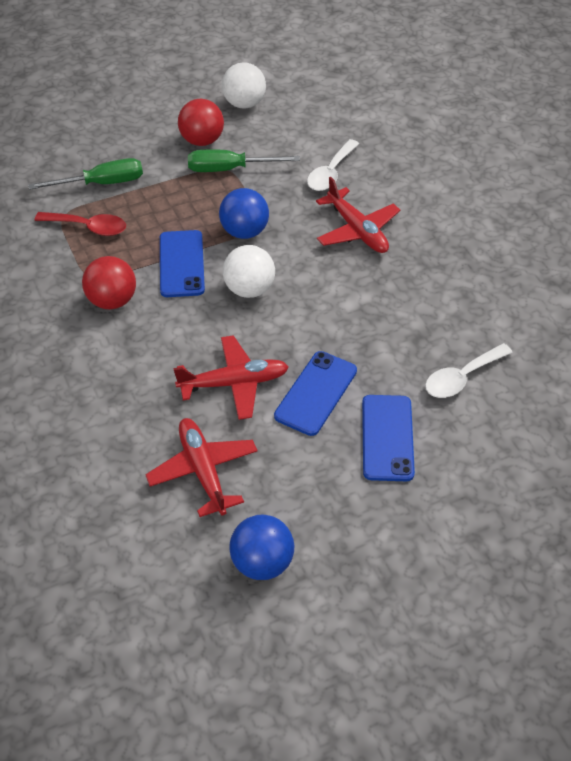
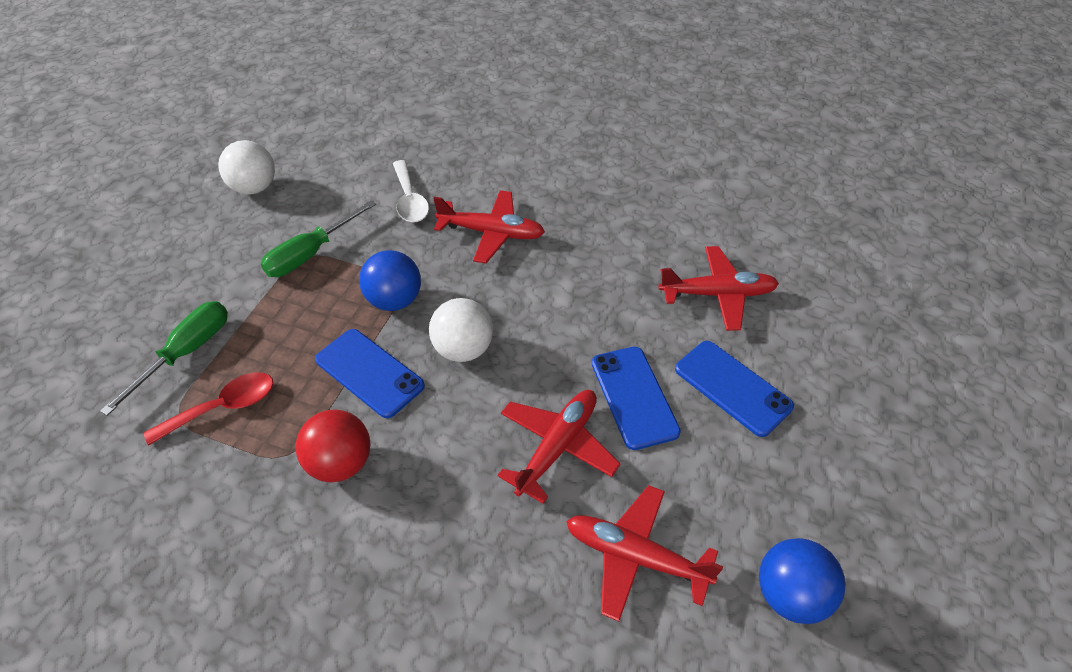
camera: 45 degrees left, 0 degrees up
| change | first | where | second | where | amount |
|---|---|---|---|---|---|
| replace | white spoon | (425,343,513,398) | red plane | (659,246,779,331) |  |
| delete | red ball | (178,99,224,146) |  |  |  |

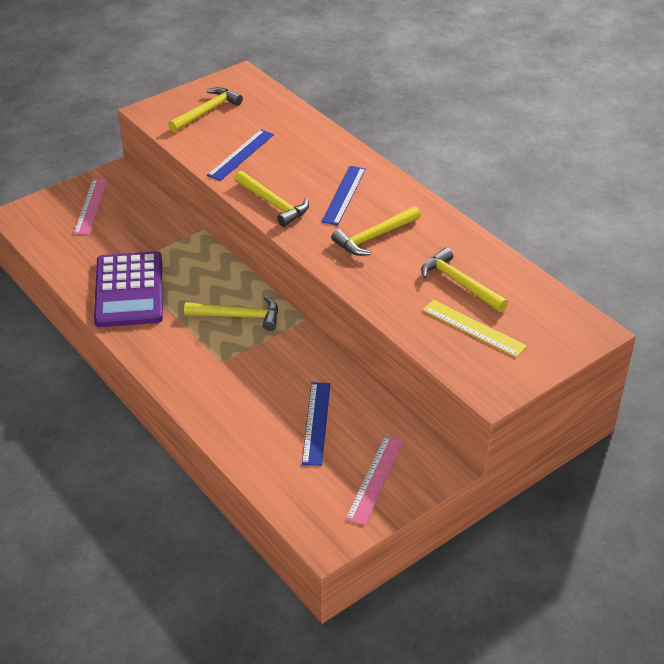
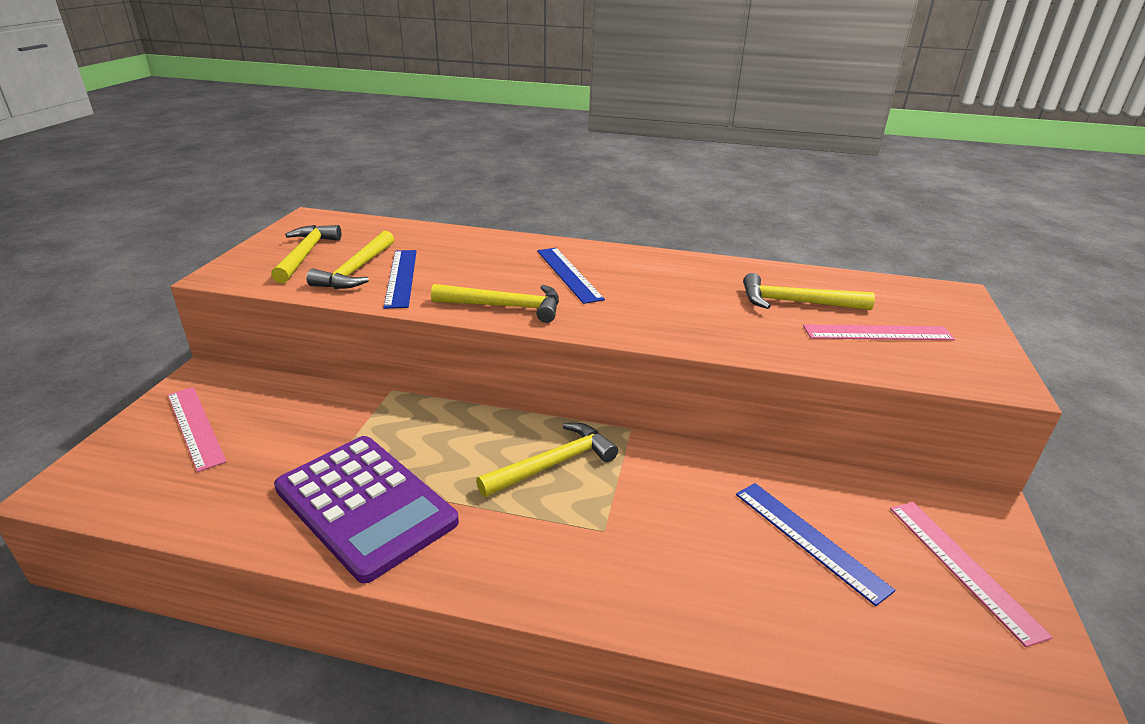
camera: 40 degrees left, 10 degrees down
| change | first | where | second | where | amount |
|---|---|---|---|---|---|
| move | yellow hammer | (331,206,421,256) |  | (306,231,394,289) |  |
| recolor | yellow ruler | (423,300,527,357) | pink ruler | (803,325,955,340) |  |

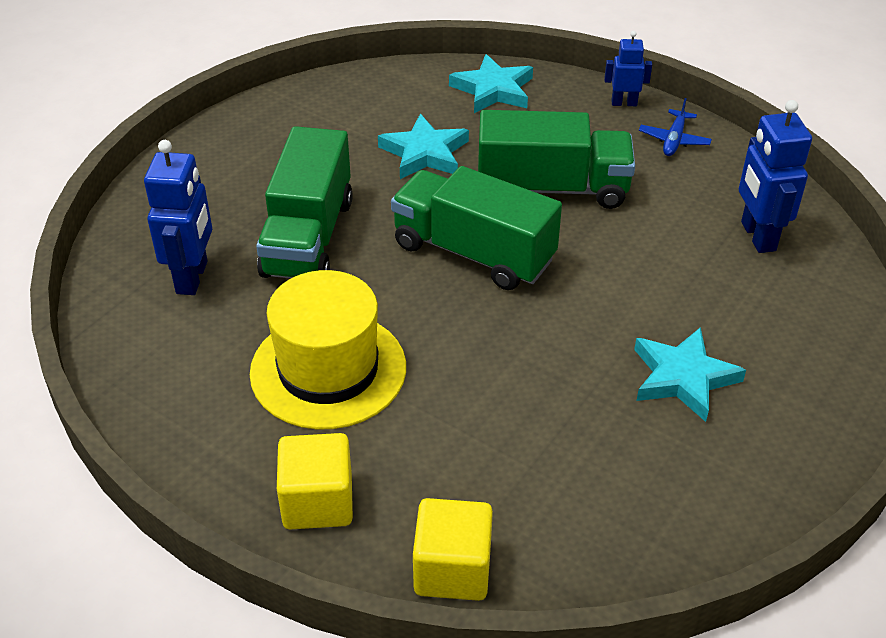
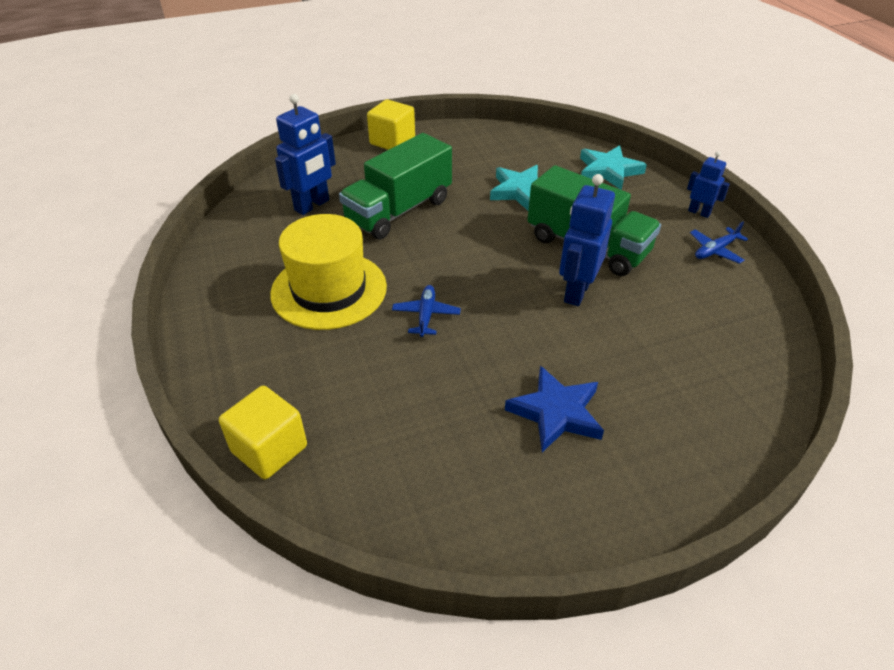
camera: 35 degrees right, 0 degrees up
| change | first | where | second | where | amount |
|---|---|---|---|---|---|
| move | yellow cube | (277,433,353,530) |  | (367,100,415,150) |  |
| insert |  |  | blue plane | (392,285,461,337) |  |
| recolor | turquoise star | (634,327,746,422) | blue star | (505,366,604,452) |  |
| move | blue robot | (739,100,812,253) |  | (559,174,615,306) |  |
| delete | green truck | (391,166,562,290) |  |  |  |

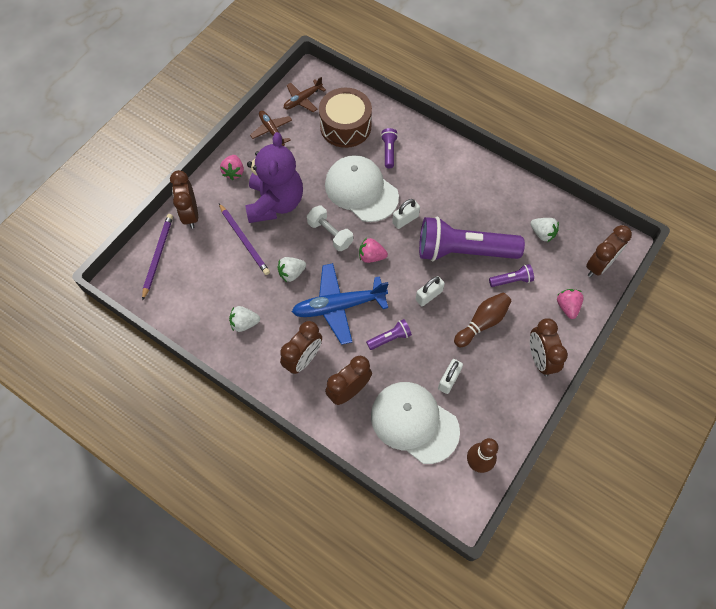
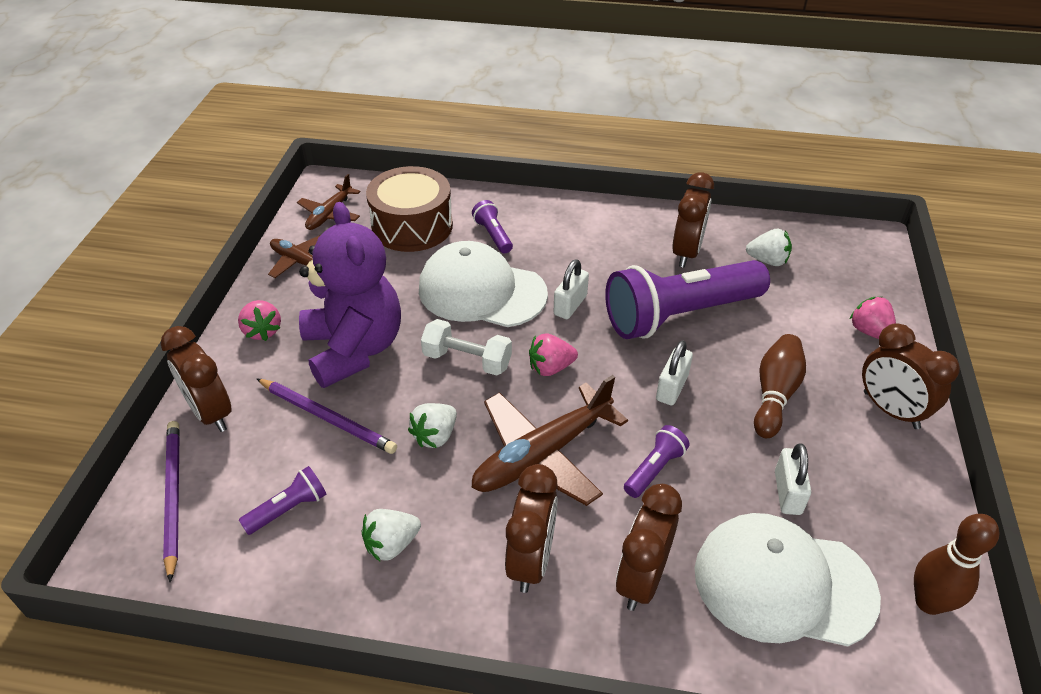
camera: 25 degrees left, 20 degrees down
| change | first | where | second | where | amount |
|---|---|---|---|---|---|
| move | purple flashlight | (489,264,534,287) |  | (239,466,326,535) |  |
| recolor | blue plane | (292,263,388,345) | brown plane | (472,375,628,506) |  |
| move | brown clock | (586,225,632,277) |  | (672,172,714,268) |  |

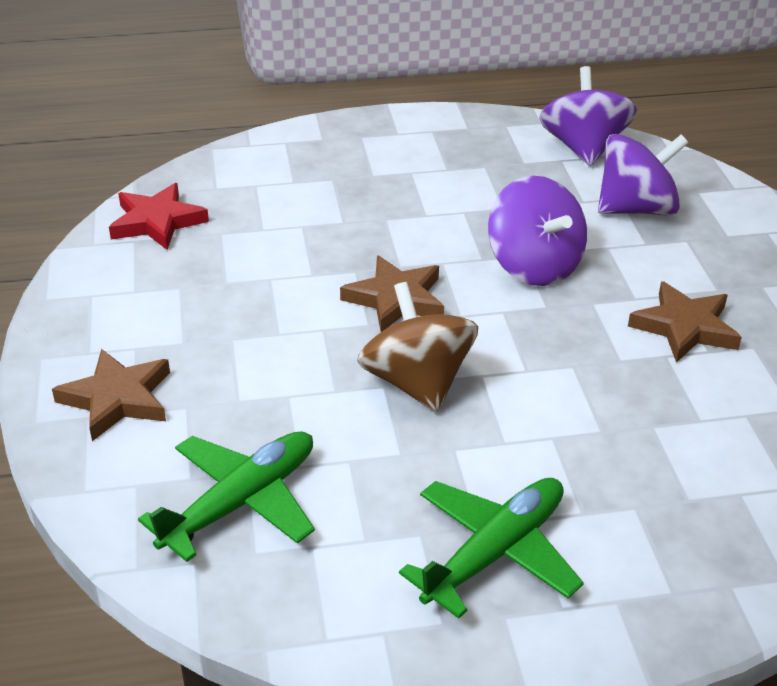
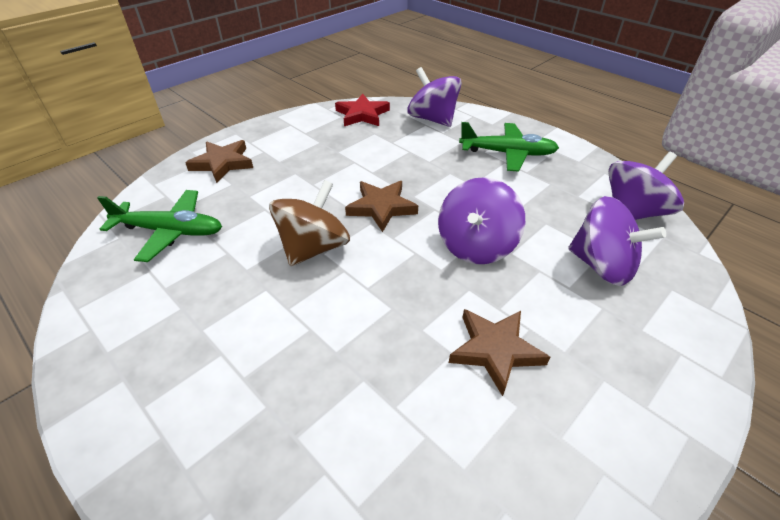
camera: 55 degrees right, 5 degrees up
| change | first | where | second | where | amount |
|---|---|---|---|---|---|
| insert |  |  | purple spinning top | (407,67,462,127) |  |
| move | green plane | (399,478,584,619) |  | (459,122,559,172) |  |

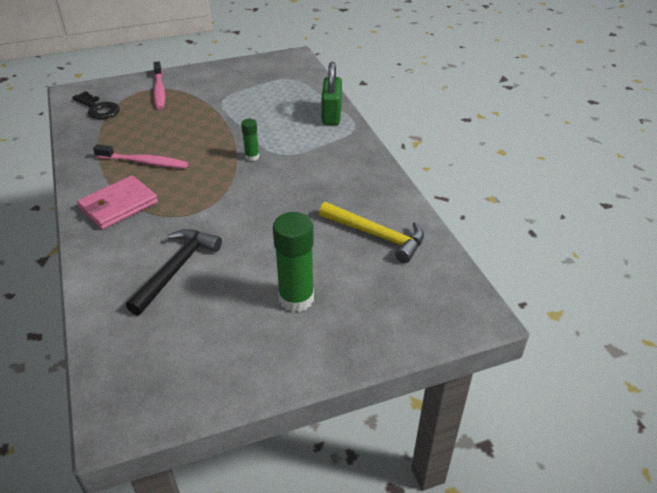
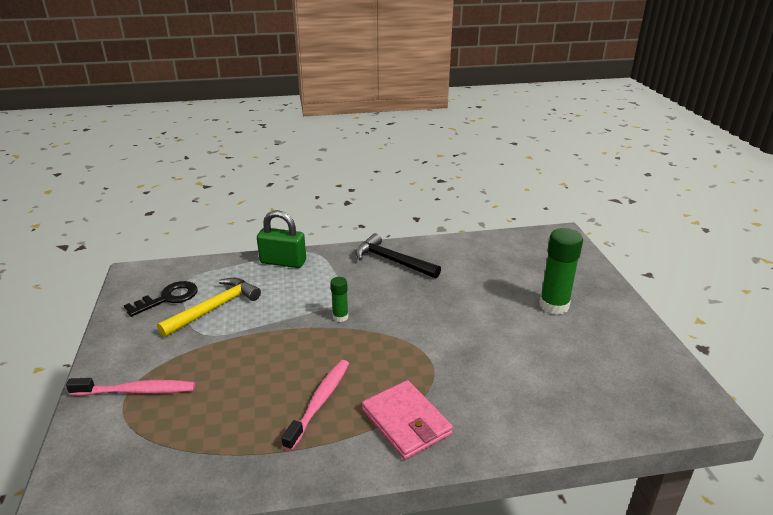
camera: 80 degrees left, 10 degrees down
| change | first | where | second | where | amount |
|---|---|---|---|---|---|
| move | black key | (72,91,120,119) |  | (124,281,198,317) |  |
| move | yellow hammer | (319,202,424,263) |  | (157,278,261,337) |  |
| move | black hammer | (126,229,222,316) |  | (356,233,441,278) |  |

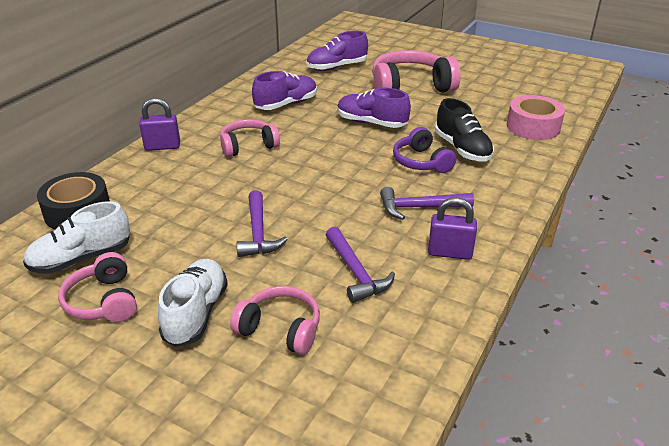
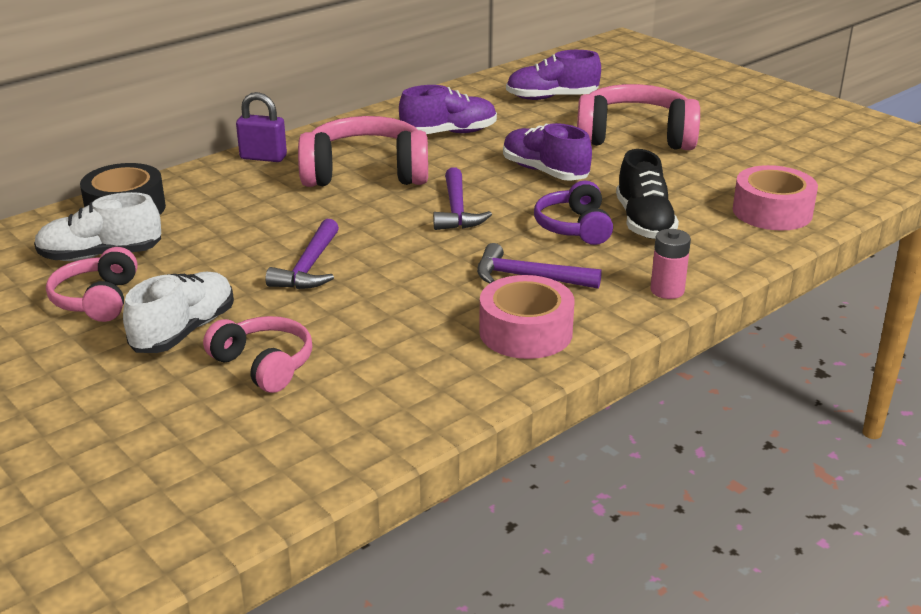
camera: 20 degrees right, 5 degrees down
| change | first | where | second | where | amount |
|---|---|---|---|---|---|
| resize | pink headphones | (220,119,280,157) |  | (298,116,428,187) | x1.69 |
| move | purple hammer | (326,227,395,303) |  | (433,167,492,230) |  |
| replace | purple padlock | (428,197,477,260) | pink tape | (479,275,574,359) |  |
| insert |  |  | pink battery | (650,229,691,299) |  |

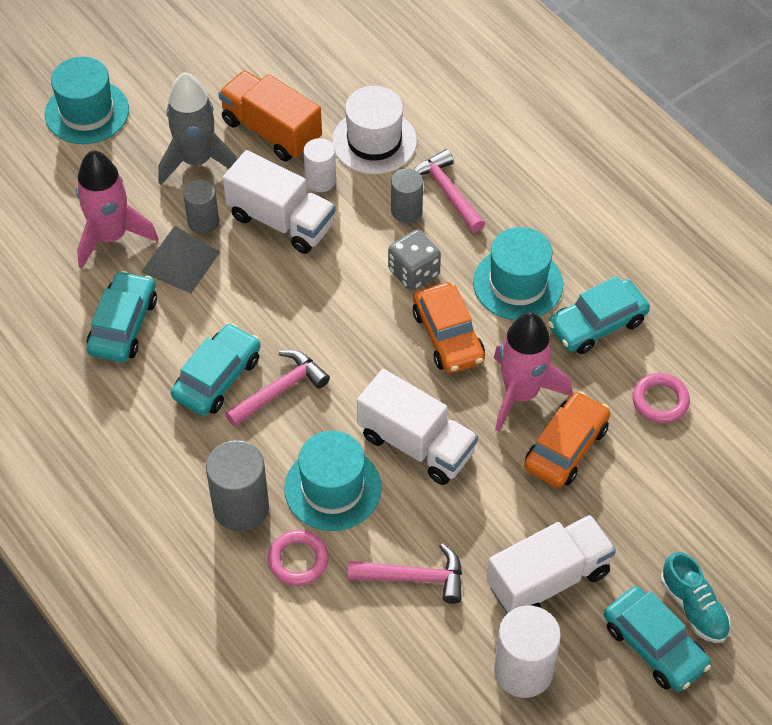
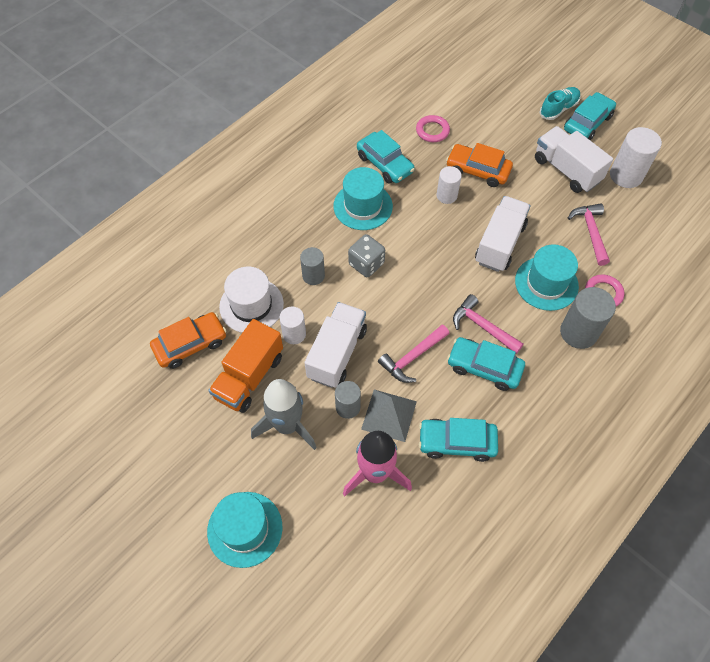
camera: 100 degrees left, 5 degrees up
| change | first | where | second | where | amount |
|---|---|---|---|---|---|
| move | orange car | (413,282,485,373) |  | (150,312,226,369) |  |
| move | pink hammer | (413,149,485,233) |  | (378,325,449,383) |  |
| replace | pink rocket | (494,312,572,432) | white cylinder | (437,166,462,204) |  |

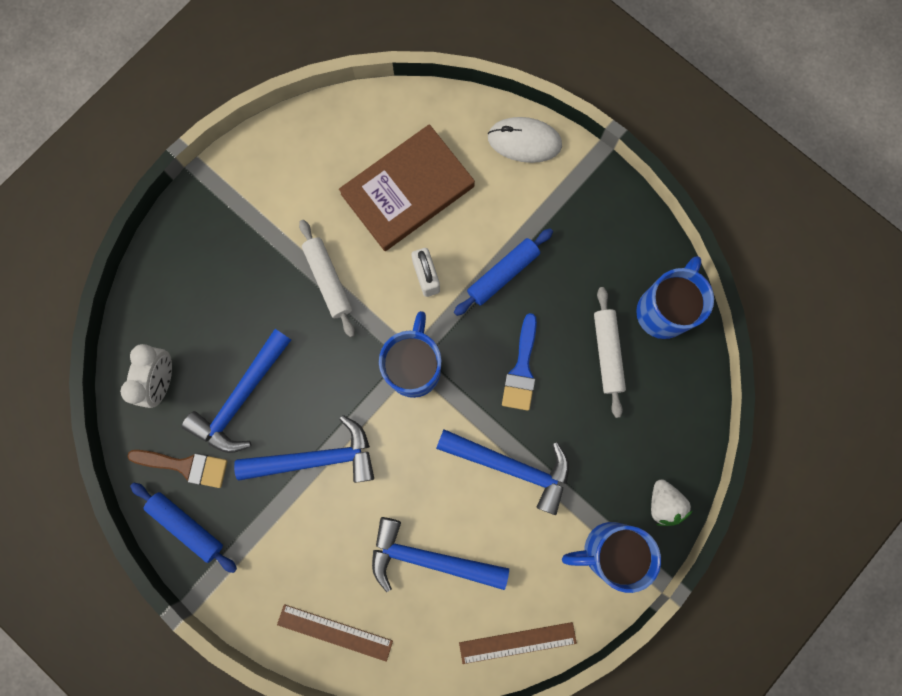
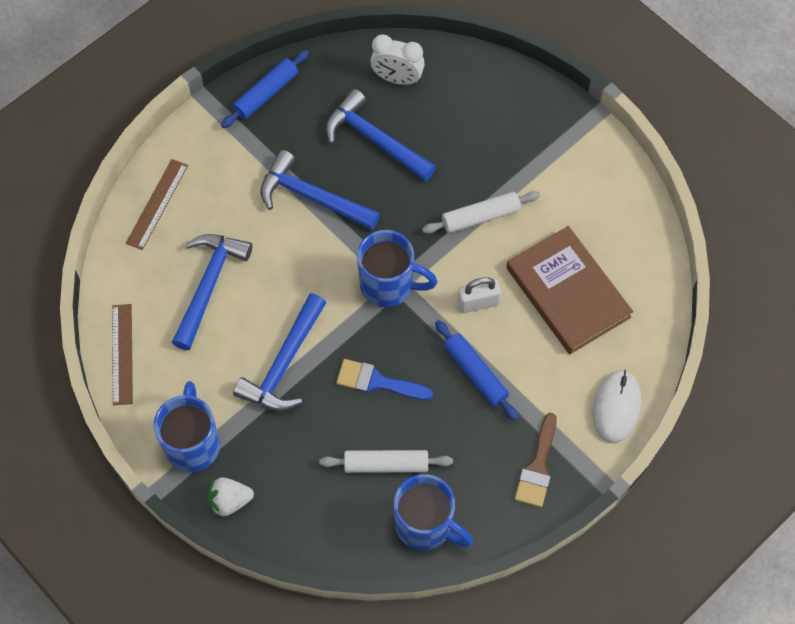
camera: 95 degrees right, 15 degrees down
| change | first | where | second | where | amount |
|---|---|---|---|---|---|
| rotate | blue hammer | (234,415,374,483) |  | (260,150,380,230) | 120 degrees clockwise |
| move | brown brush | (127,450,228,488) |  | (515,413,557,507) |  |

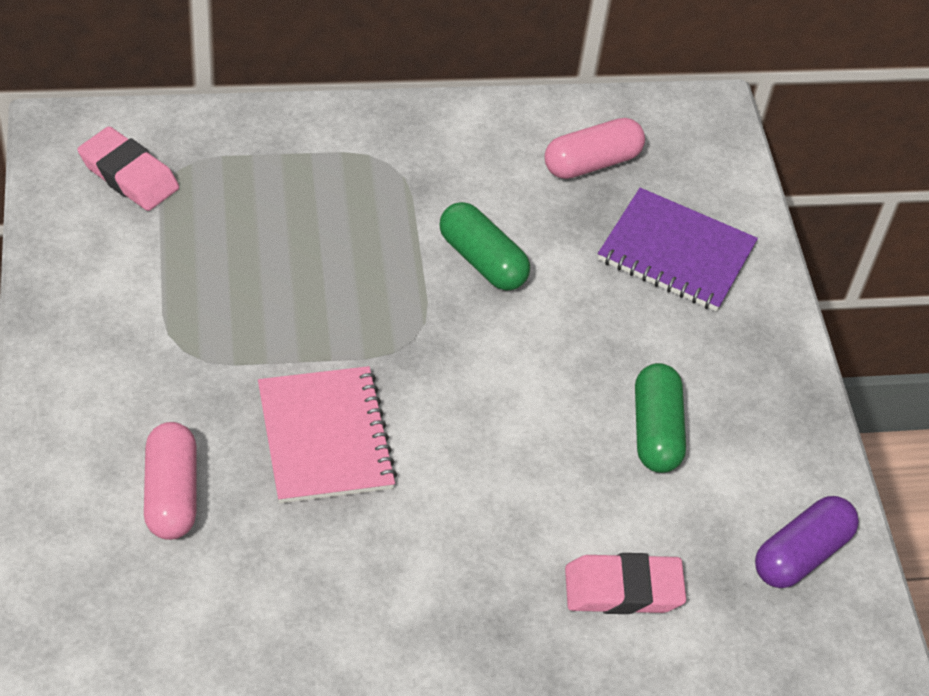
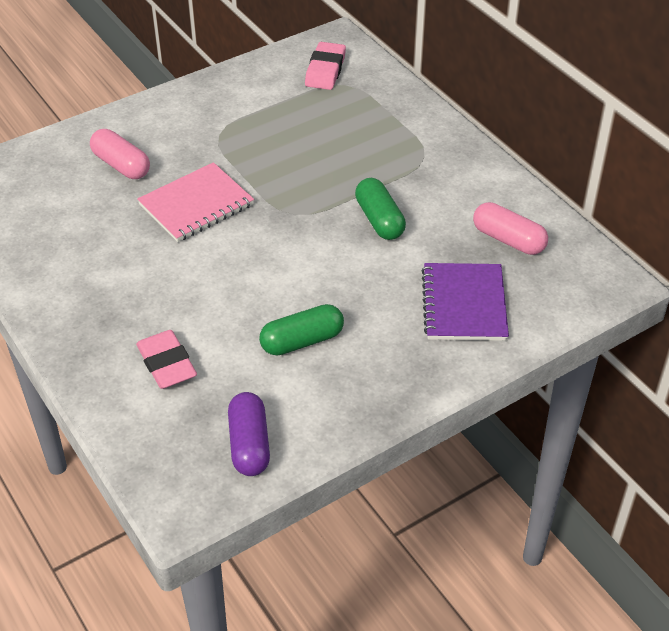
camera: 70 degrees right, 5 degrees down
| change | first | where | second | where | amount |
|---|---|---|---|---|---|
| rotate | pink capsule | (144,422,197,540) |  | (90,129,150,179) | 75 degrees clockwise |
| rotate | purple capsule | (755,496,859,588) |  | (228,392,270,476) | 60 degrees clockwise |
| rotate | green capsule | (440,202,530,291) |  | (355,178,406,240) | 45 degrees counterclockwise |

